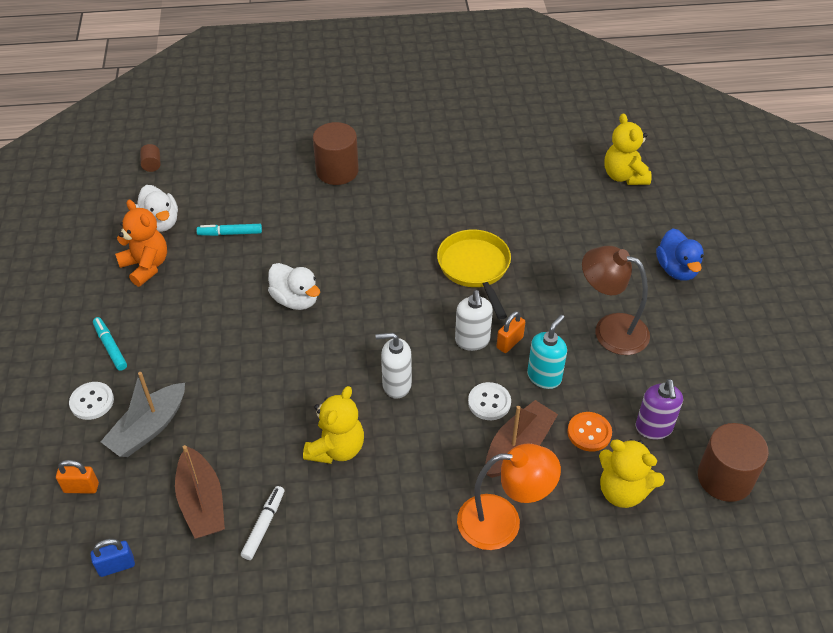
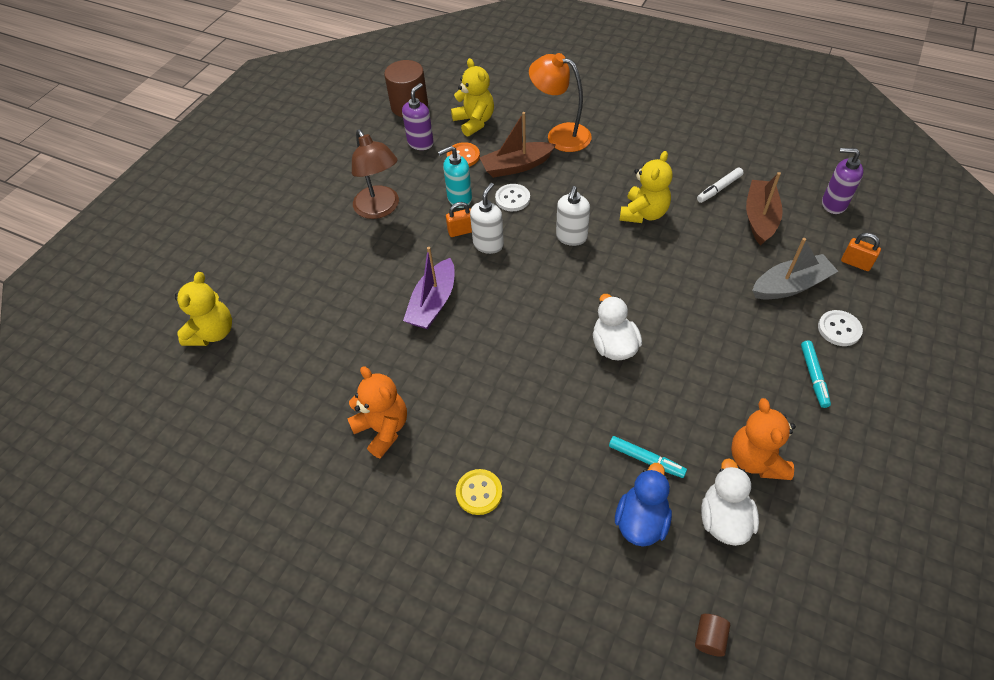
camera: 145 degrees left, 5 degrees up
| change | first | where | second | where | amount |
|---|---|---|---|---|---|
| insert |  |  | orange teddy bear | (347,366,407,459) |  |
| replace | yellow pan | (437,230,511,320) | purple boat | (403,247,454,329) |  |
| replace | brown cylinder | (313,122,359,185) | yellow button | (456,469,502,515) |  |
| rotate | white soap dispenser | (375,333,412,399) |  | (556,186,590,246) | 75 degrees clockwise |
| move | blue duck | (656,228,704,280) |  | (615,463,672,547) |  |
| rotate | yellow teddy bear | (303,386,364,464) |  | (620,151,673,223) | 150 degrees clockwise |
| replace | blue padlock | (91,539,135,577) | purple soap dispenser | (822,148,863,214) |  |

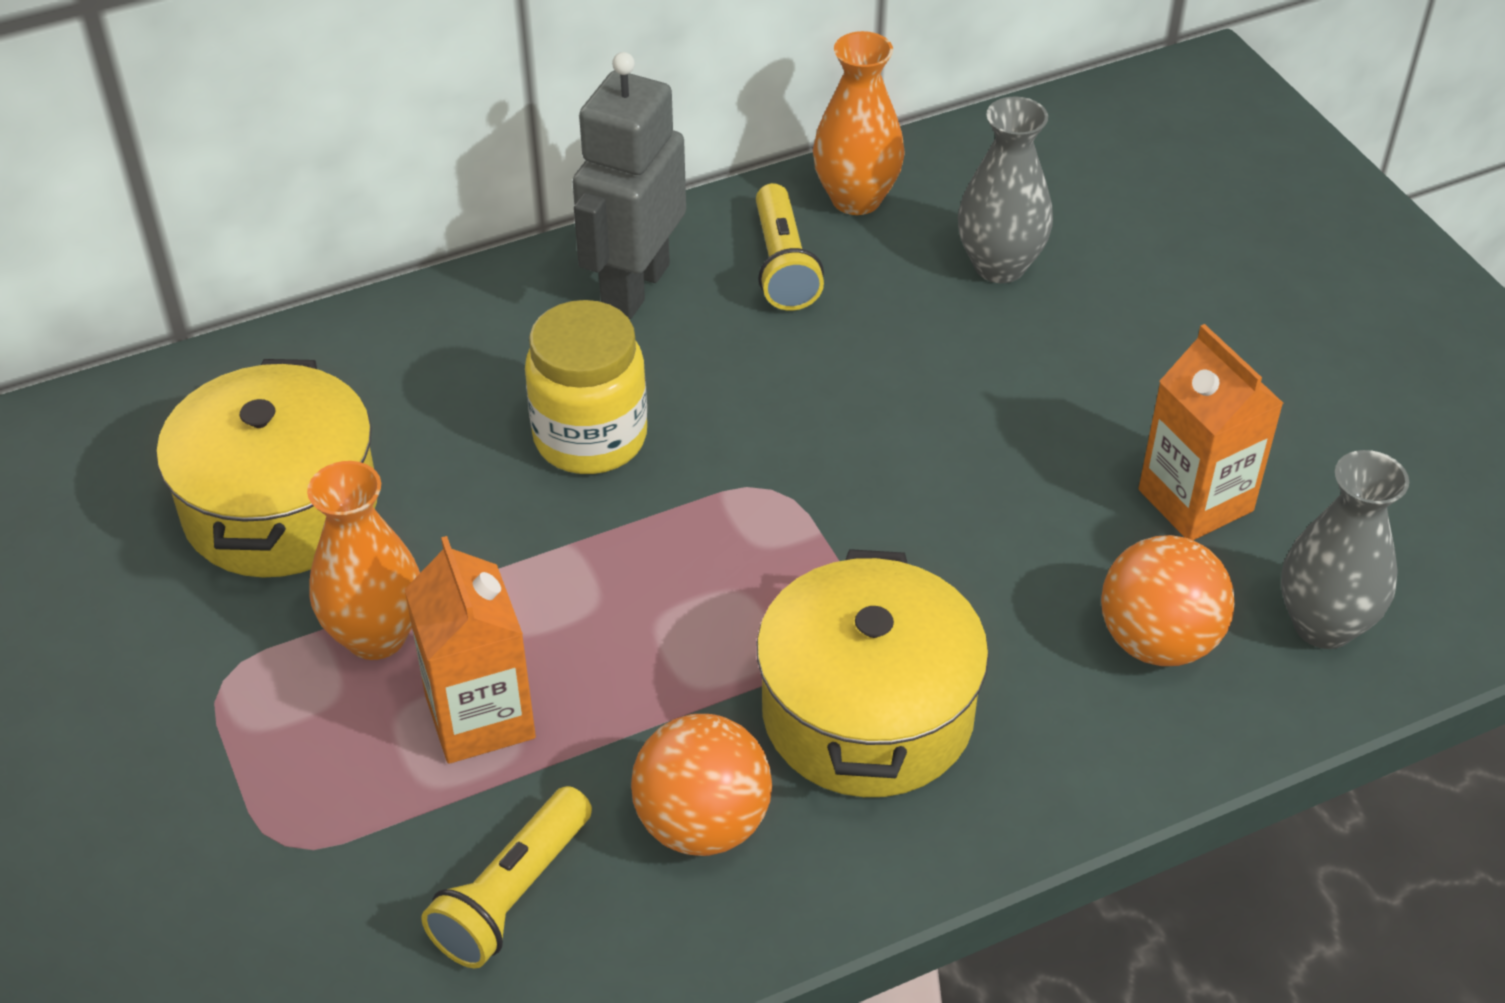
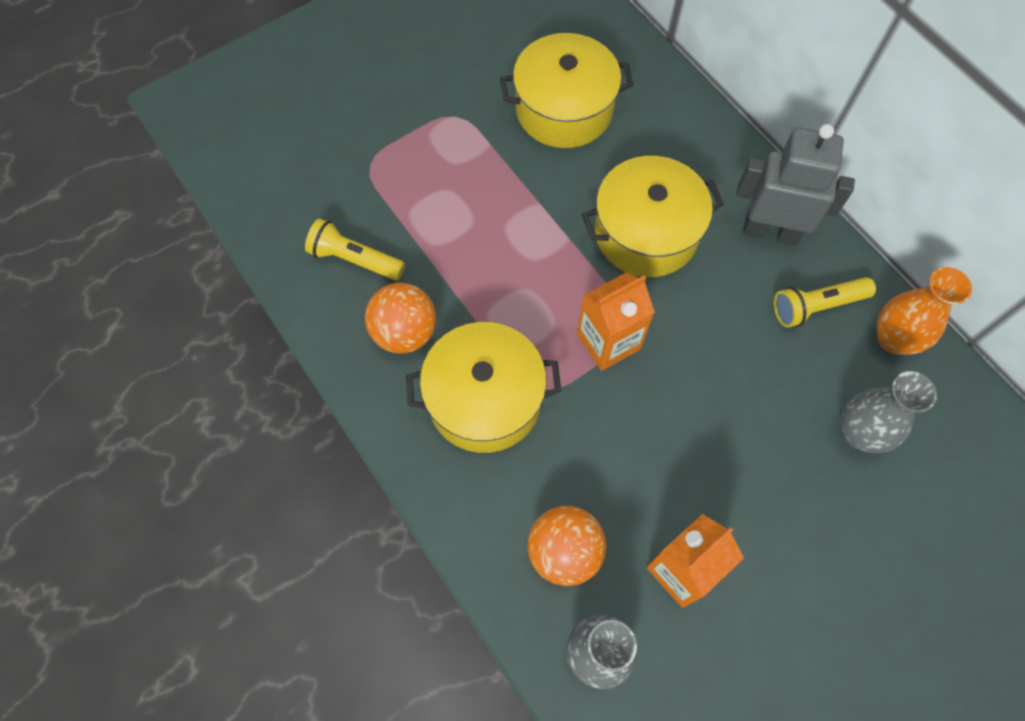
camera: 80 degrees right, 20 degrees up
| change | first | where | second | where | amount |
|---|---|---|---|---|---|
| move | orange carton | (404,536,536,764) |  | (577,272,655,371) |  |
| replace | yellow jar | (525,300,647,474) | yellow pot | (582,156,724,277) |  |
| delete | orange vase | (307,461,420,660) |  |  |  |

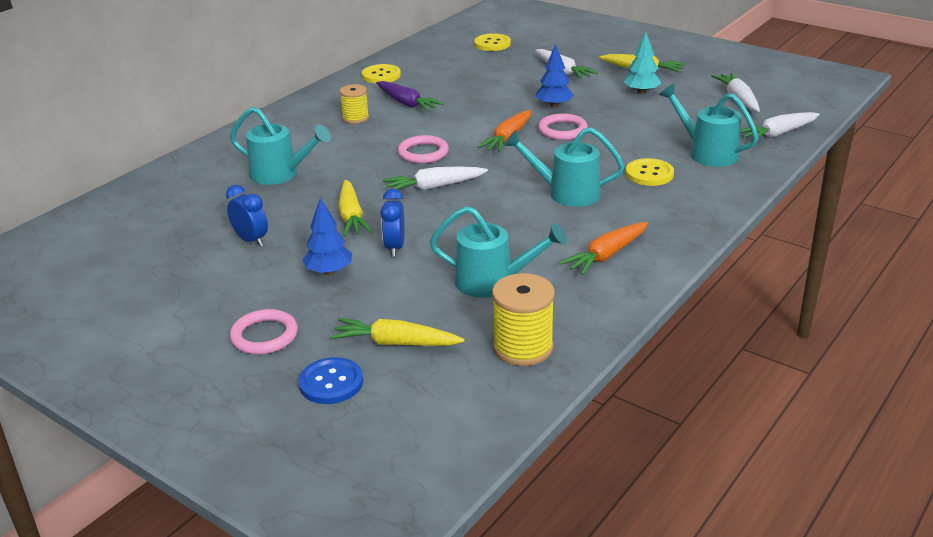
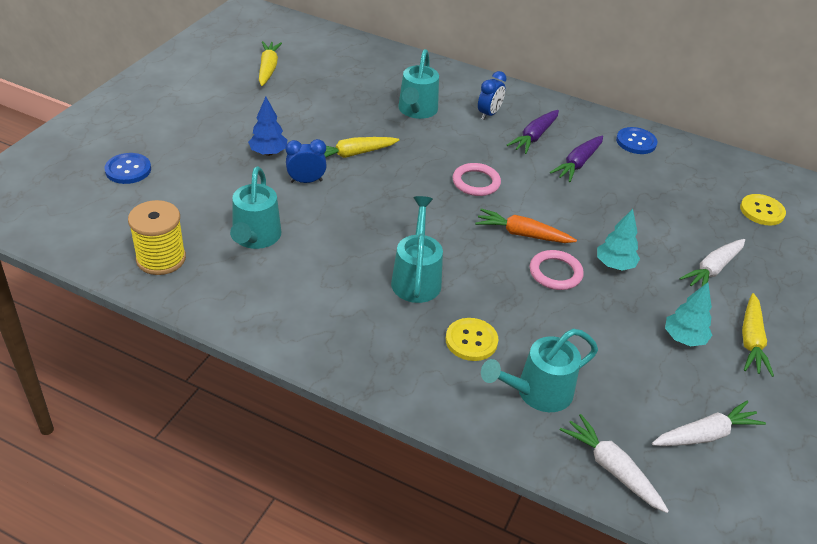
camera: 75 degrees right, 10 degrees up
| change | first | where | second | where | amount |
|---|---|---|---|---|---|
| move | yellow carrot | (330,318,465,346) |  | (259,41,282,86) |  |
| move | blue clock | (226,185,268,247) |  | (478,71,507,120) |  |
| rotate | turquoise watering can | (659,84,759,167) |  | (481,329,598,412) | 150 degrees counterclockwise |
| replace | yellow spool | (340,84,369,124) | purple carrot | (507,110,559,154) |  |
| recolor | blue tree | (536,44,574,108) | turquoise tree | (597,209,640,271) |  |
| recolor | yellow button | (362,64,401,83) | blue button | (616,127,657,154) |  |
| delete | pink ring | (230,309,298,355) |  |  |  |
| delete | white carrot | (382,167,488,190) |  |  |  |
| delete | orange carrot | (560,222,648,275) |  |  |  |

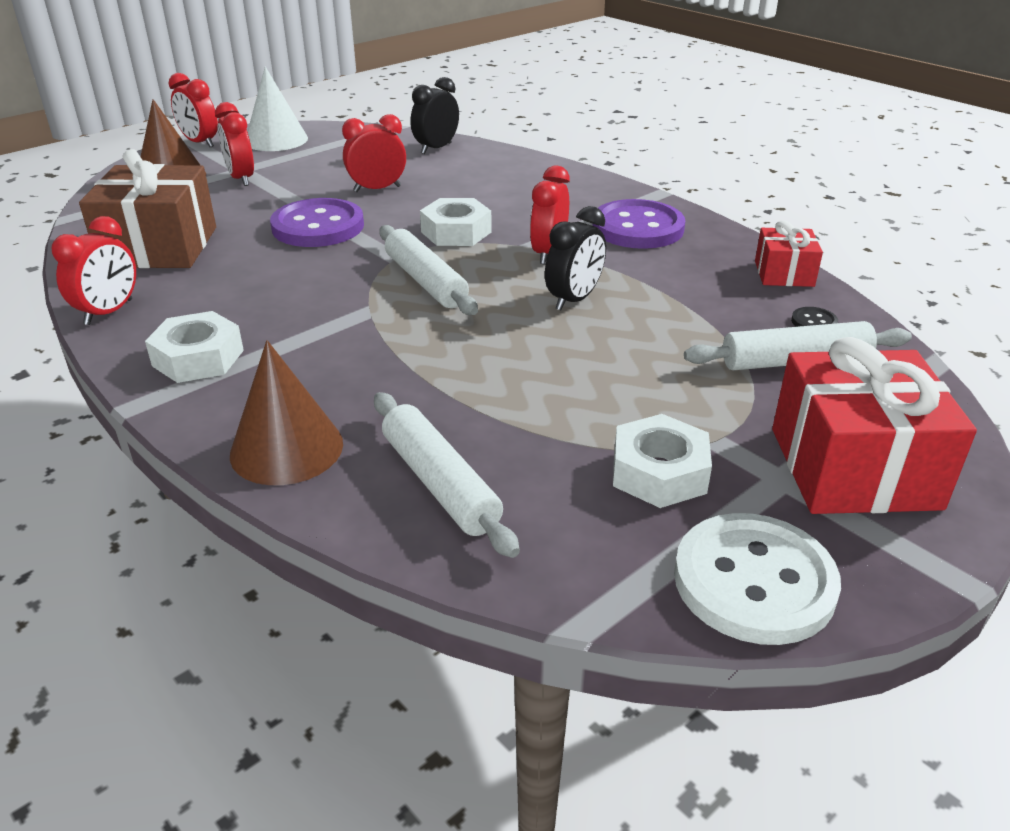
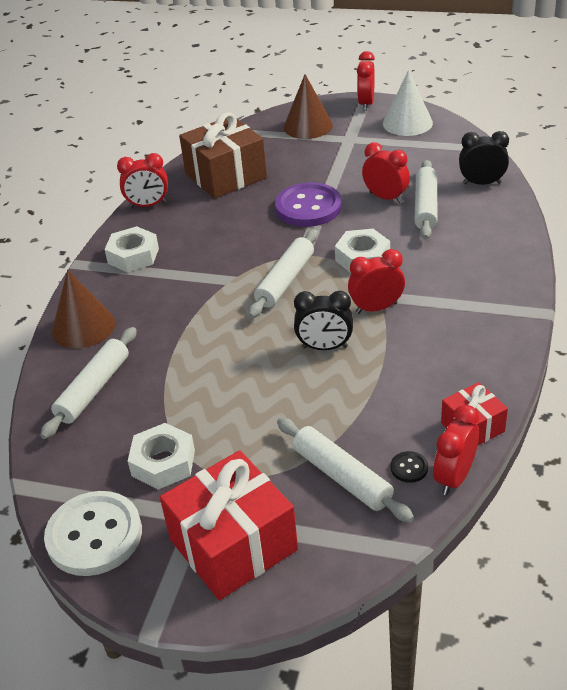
camera: 60 degrees right, 5 degrees up
| change | first | where | second | where | amount |
|---|---|---|---|---|---|
| insert |  |  | white rolling pin | (414,160,437,239) |  |
| move | red clock | (215,102,254,186) |  | (433,405,479,495) |  |
| delete | purple button | (592,199,685,249) |  |  |  |

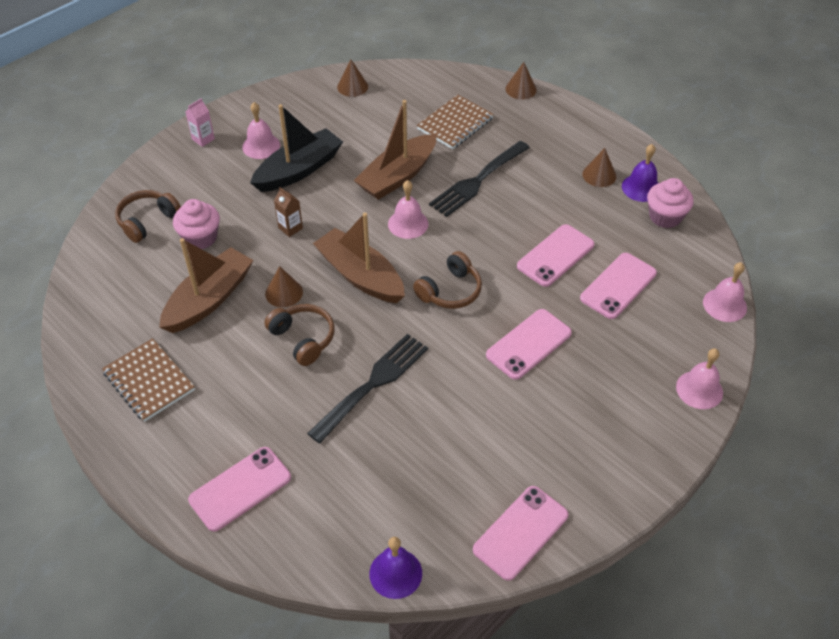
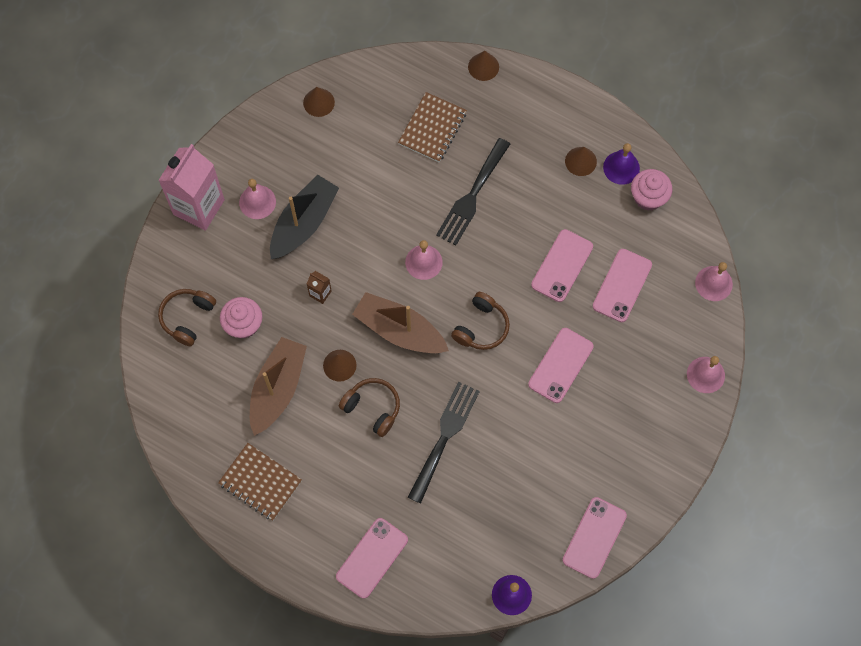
camera: 15 degrees left, 20 degrees up
| change | first | where | second | where | amount |
|---|---|---|---|---|---|
| resize | pink carton | (186,98,215,147) |  | (158,144,225,231) | x2.40 |
| delete | brown boat | (354,100,436,200) |  |  |  |

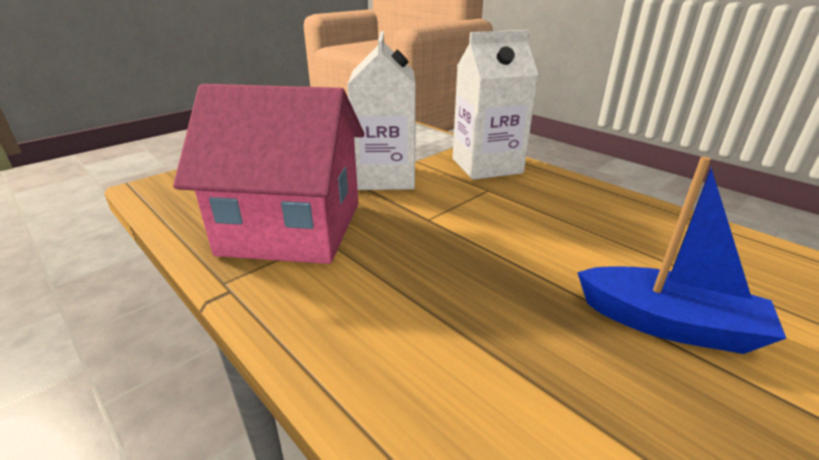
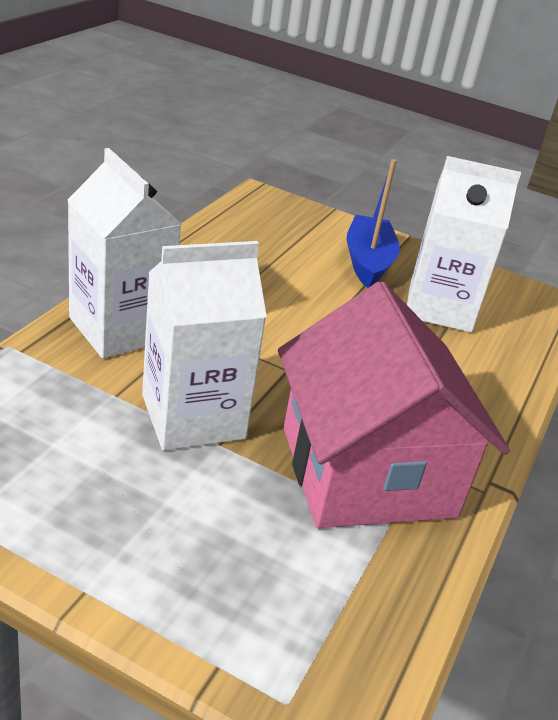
camera: 115 degrees left, 5 degrees up
| change | first | where | second | where | amount |
|---|---|---|---|---|---|
| insert |  |  | white carton | (407,156,521,333) |  |

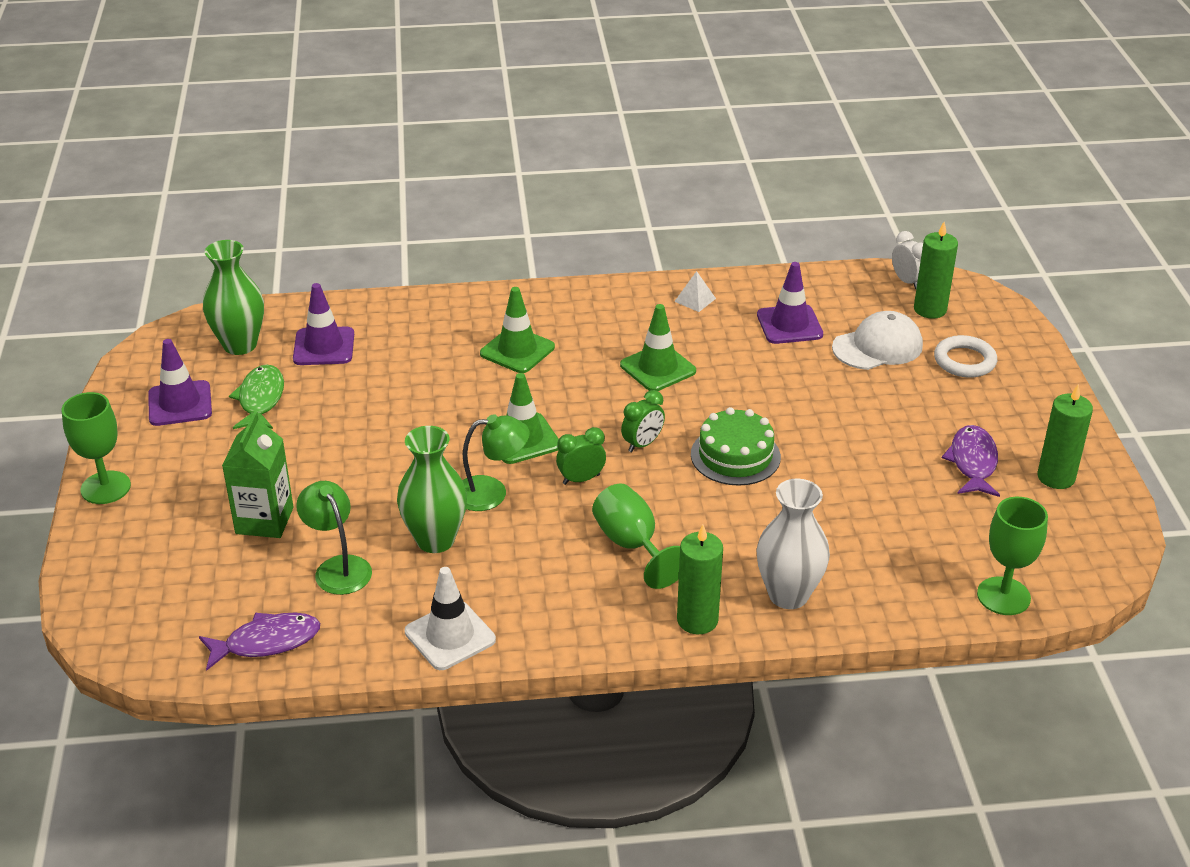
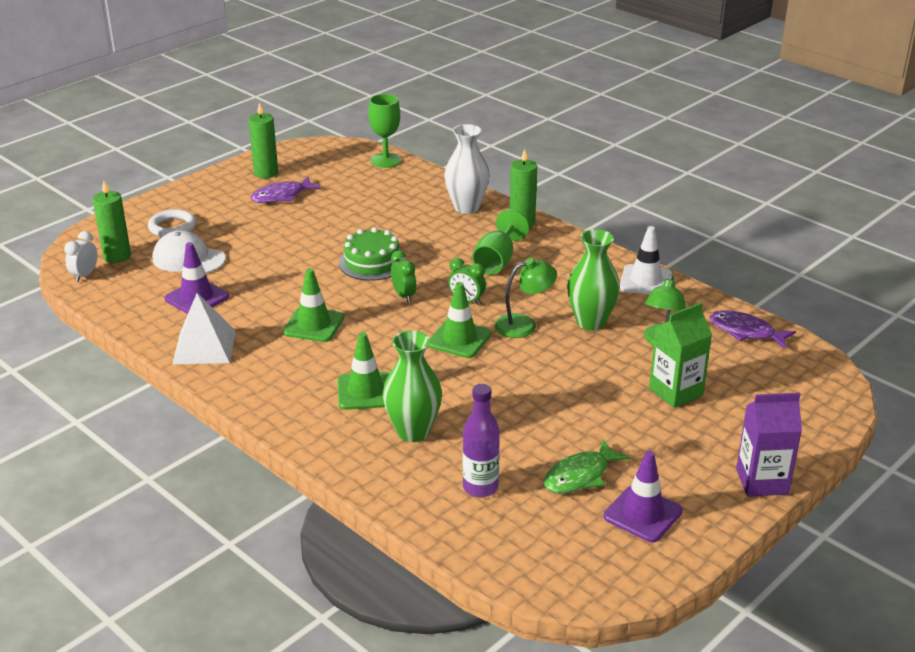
camera: 130 degrees left, 5 degrees down
| change | first | where | second | where | amount |
|---|---|---|---|---|---|
| resize | white pyramid | (674,271,716,312) |  | (172,293,236,364) | x2.00 |
| move | green vase | (203,240,264,355) |  | (383,330,442,442) |  |
| rotate | green clock | (621,390,665,452) |  | (391,251,416,302) | 60 degrees clockwise |
| replace | purple traffic cone | (293,283,354,365) | purple bottle | (463,384,500,497) |  |
| rotate | green lamp | (462,414,530,511) |  | (494,258,557,338) | 120 degrees clockwise |
| replace | green goblet | (62,392,131,504) | purple carton | (736,393,802,497) |  |

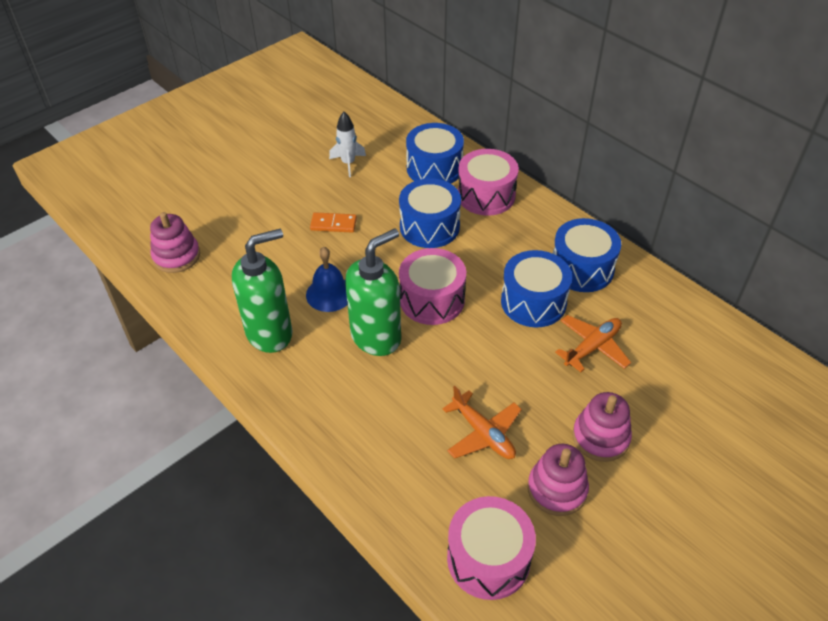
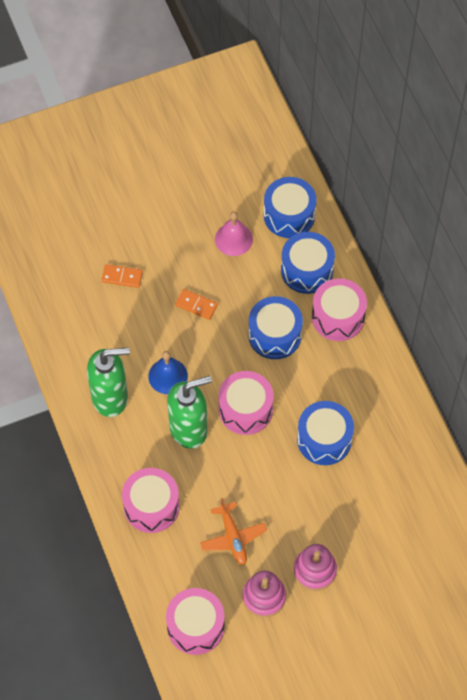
camera: 20 degrees right, 15 degrees up
| change | first | where | second | where | amount |
|---|---|---|---|---|---|
| insert |  |  | orange domino | (101,264,143,288) |  |
| insert |  |  | pink drum | (122,468,180,533) |  |
| replace | white rocket | (329,112,366,177) | pink bell | (215,211,253,256) |  |
| move | blue drum | (553,218,621,292) |  | (264,177,316,238) |  |
| delete | pink stacking toy | (150,212,200,273) |  |  |  |
| delete | orange plane | (555,315,631,372) |  |  |  |

